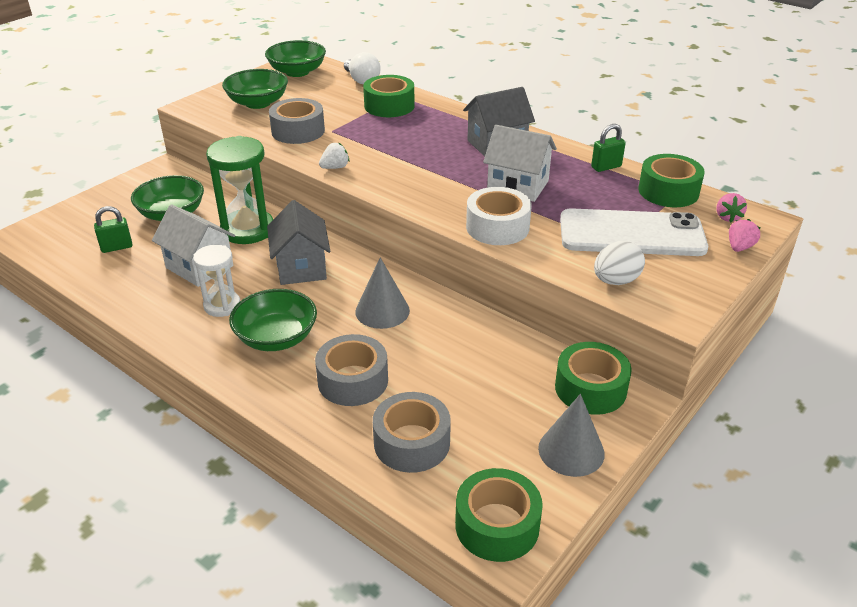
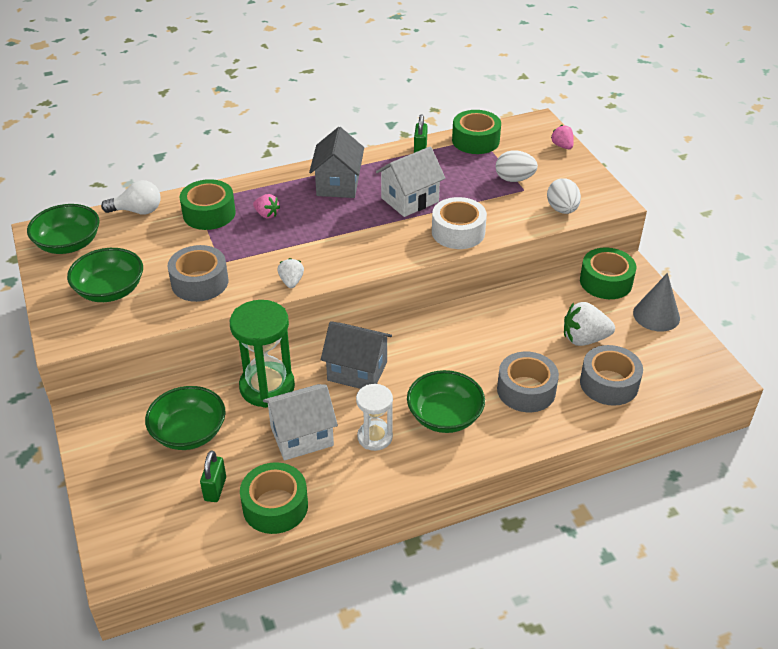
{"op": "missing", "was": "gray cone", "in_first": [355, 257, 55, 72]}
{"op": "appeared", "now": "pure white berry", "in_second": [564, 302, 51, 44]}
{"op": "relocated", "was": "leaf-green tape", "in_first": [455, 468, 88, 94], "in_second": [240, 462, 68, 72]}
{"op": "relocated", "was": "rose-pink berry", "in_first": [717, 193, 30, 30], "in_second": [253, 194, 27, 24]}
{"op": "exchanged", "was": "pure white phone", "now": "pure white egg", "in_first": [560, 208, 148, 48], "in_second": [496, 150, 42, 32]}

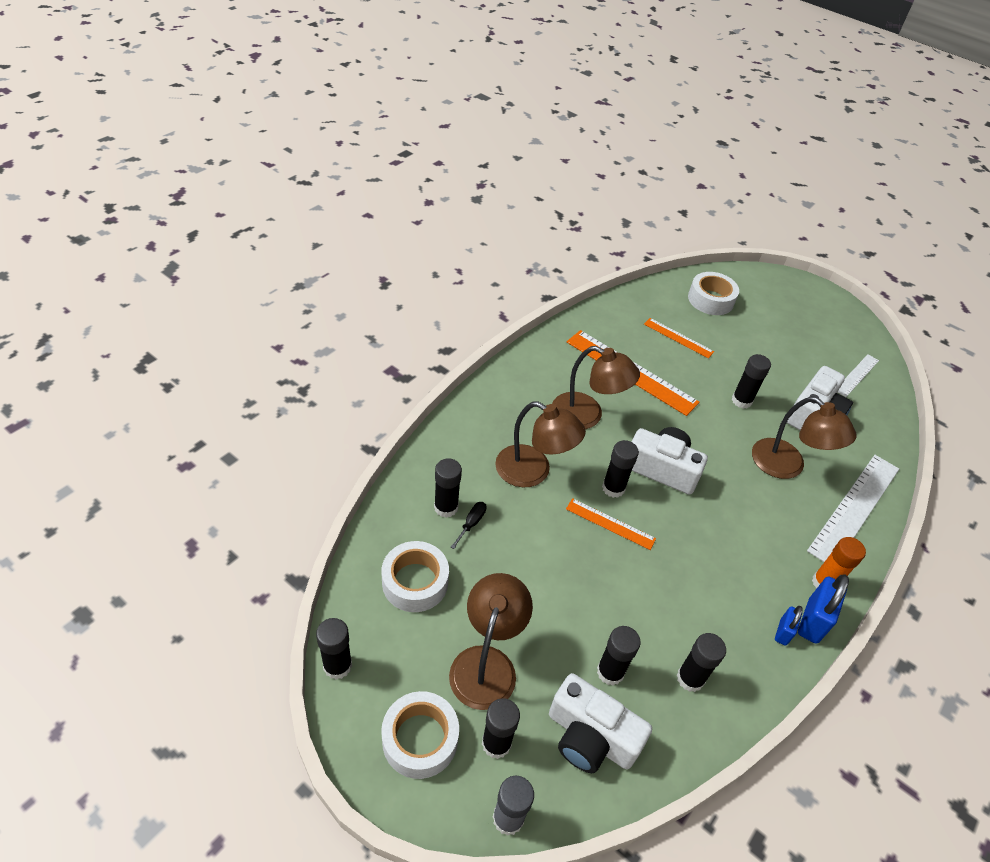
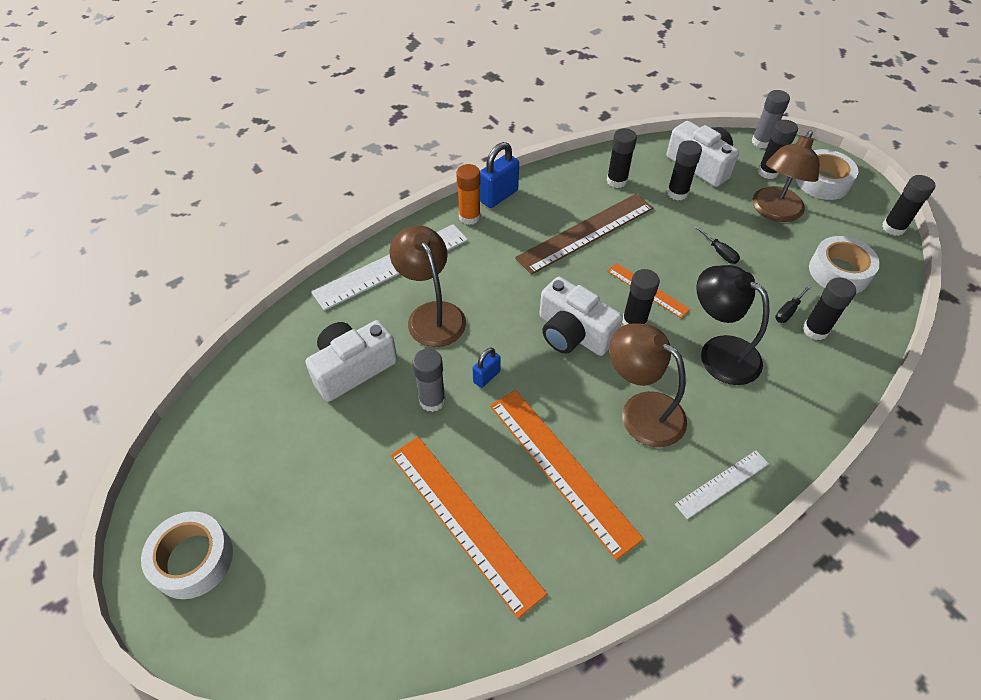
{"op": "appeared", "now": "russet measuring stick", "in_second": [515, 194, 138, 81]}
{"op": "appeared", "now": "ebony flat screwdriver", "in_second": [696, 227, 44, 37]}
{"op": "relocated", "was": "pure white tape", "in_first": [688, 272, 51, 43], "in_second": [141, 511, 92, 88]}
{"op": "relocated", "was": "cobalt padlock", "in_first": [775, 606, 28, 40], "in_second": [473, 348, 28, 40]}
{"op": "relocated", "was": "pure white measuring stick", "in_first": [837, 354, 42, 43], "in_second": [675, 451, 94, 68]}
{"op": "colour", "was": "russet reading lamp", "now": "ebony reading lamp", "in_first": [495, 402, 91, 85], "in_second": [696, 265, 74, 120]}
{"op": "colour", "was": "ebony glue", "now": "gray glue", "in_first": [732, 354, 39, 54], "in_second": [412, 349, 34, 63]}
{"op": "size", "was": "orange measuring stick", "in_first": [644, 318, 70, 40], "in_second": [391, 437, 156, 182], "ratio": 1.87}

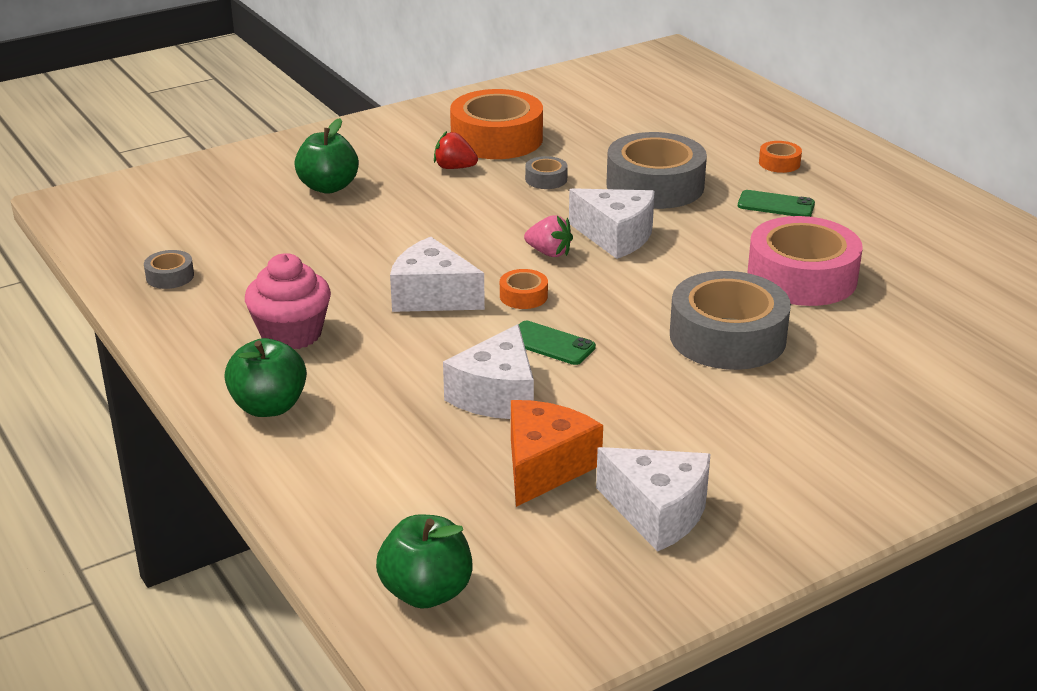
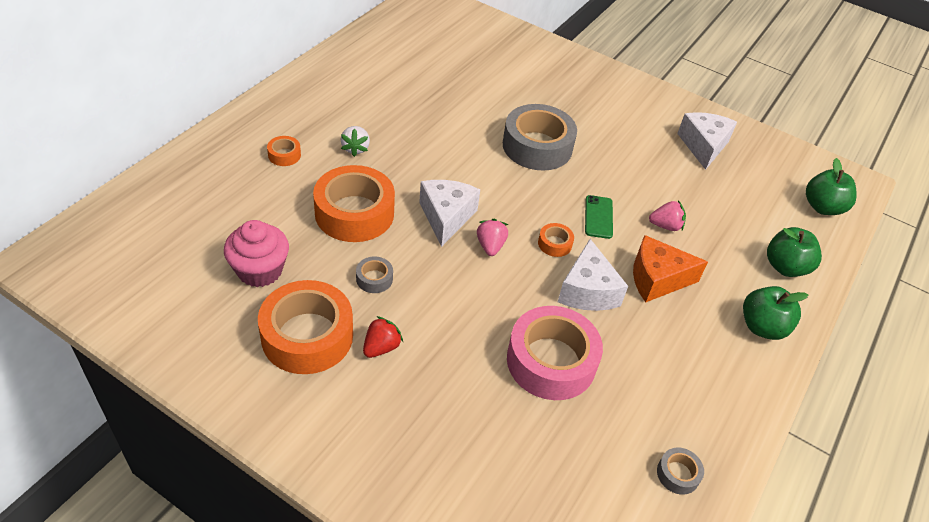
{"op": "relocated", "was": "rose-pink cupcake", "in_first": [245, 253, 86, 96], "in_second": [224, 220, 65, 67]}
{"op": "relocated", "was": "leaf-green toy apple", "in_first": [294, 118, 65, 76], "in_second": [767, 227, 55, 50]}
{"op": "relocated", "was": "orange cheese", "in_first": [511, 400, 92, 107], "in_second": [633, 235, 75, 67]}
{"op": "relocated", "was": "rose-pink tape", "in_first": [748, 216, 115, 90], "in_second": [507, 306, 96, 94]}
{"op": "exchanged", "was": "pure white cheese", "now": "rose-pink berry", "in_first": [443, 324, 91, 95], "in_second": [649, 201, 37, 30]}
{"op": "exchanged", "was": "leaf-green phone", "now": "pure white berry", "in_first": [738, 190, 77, 27], "in_second": [341, 126, 29, 31]}
{"op": "colour", "was": "gray tape", "now": "orange tape", "in_first": [607, 132, 100, 77], "in_second": [313, 165, 82, 77]}
{"op": "spun", "was": "scarlet berry", "in_first": [434, 131, 44, 38], "in_second": [363, 316, 40, 42], "clockwise": -135}

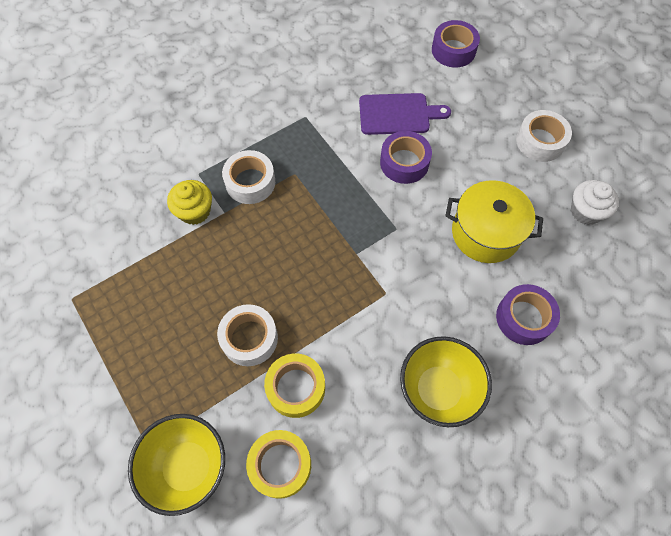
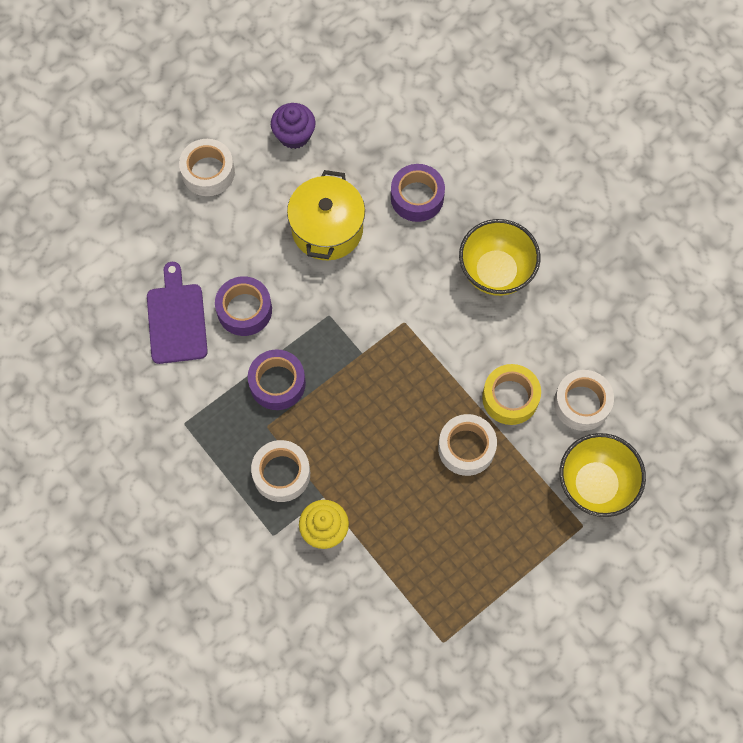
{"op": "relocated", "was": "purple tape", "in_first": [432, 20, 48, 47], "in_second": [248, 349, 58, 61]}
{"op": "colour", "was": "bright yellow tape", "now": "pure white tape", "in_first": [246, 430, 65, 69], "in_second": [554, 370, 60, 61]}
{"op": "colour", "was": "pure white cupcake", "now": "purple cupcake", "in_first": [571, 180, 48, 45], "in_second": [271, 103, 45, 46]}

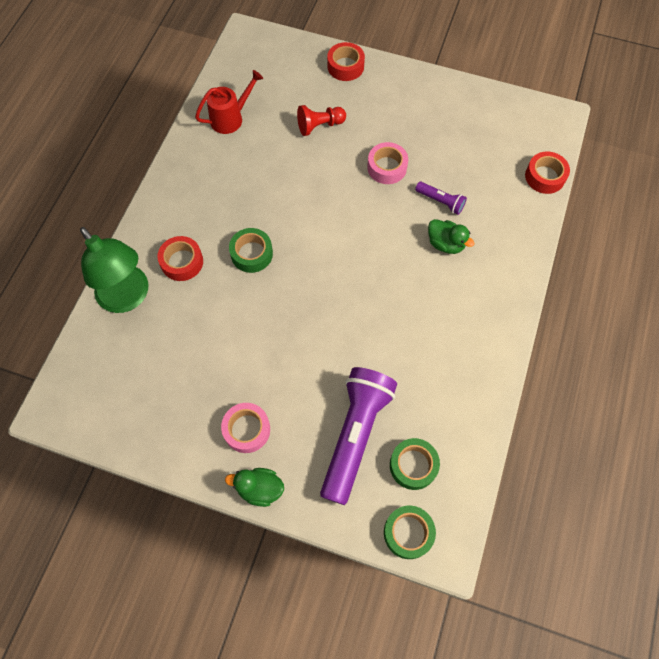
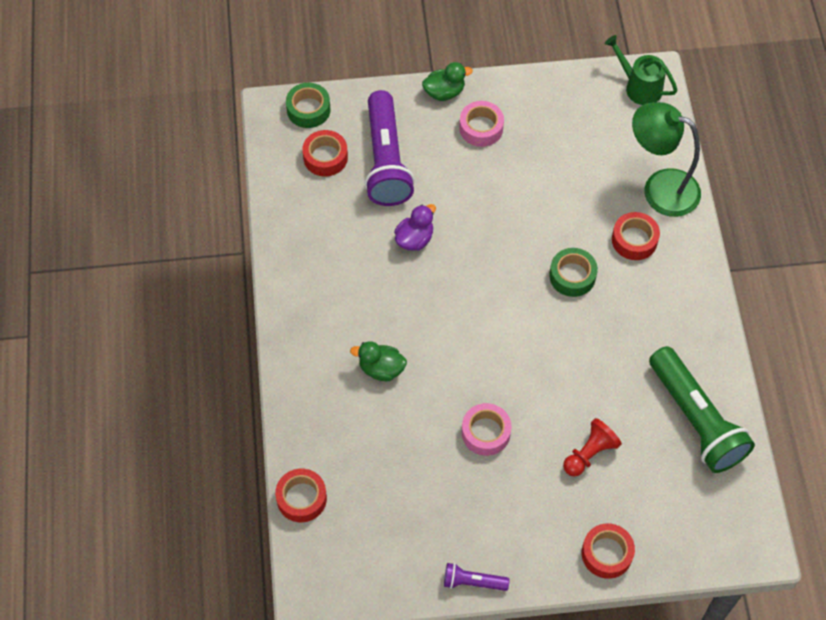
{"op": "appeared", "now": "purple toy duck", "in_second": [394, 204, 42, 47]}
{"op": "appeared", "now": "leaf-green sprinkling can", "in_second": [605, 35, 73, 70]}
{"op": "relocated", "was": "purple pocket torch", "in_first": [415, 182, 52, 33], "in_second": [444, 563, 66, 28]}
{"op": "exchanged", "was": "scarlet sprinkling can", "now": "leaf-green pocket torch", "in_first": [195, 70, 68, 64], "in_second": [649, 346, 106, 127]}
{"op": "colour", "was": "leaf-green tape", "now": "scarlet tape", "in_first": [390, 438, 50, 52], "in_second": [302, 130, 46, 47]}

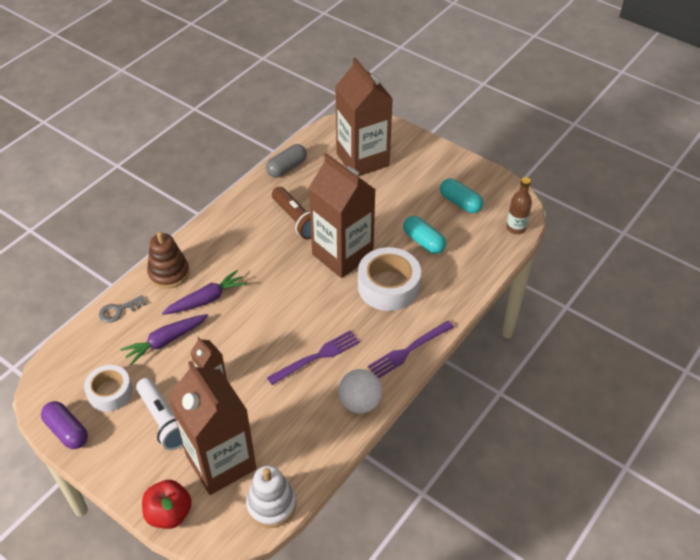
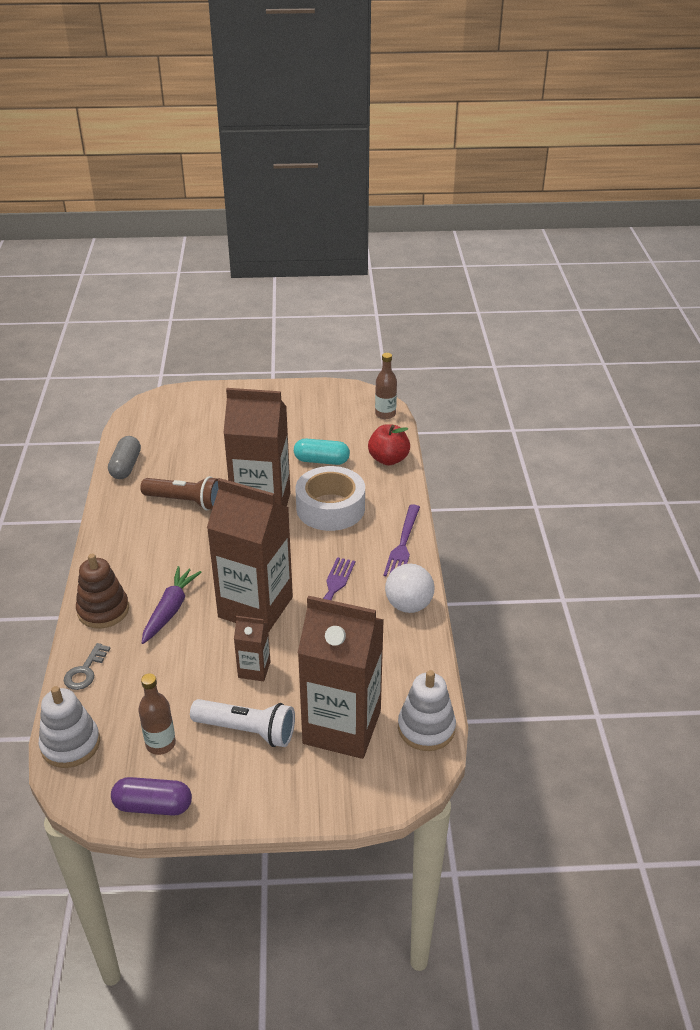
{"op": "missing", "was": "purple carrot", "in_first": [120, 314, 88, 51]}
{"op": "missing", "was": "aqua pill", "in_first": [440, 178, 43, 35]}
{"op": "appeared", "now": "pure white stacking rings", "in_second": [39, 686, 61, 82]}
{"op": "relocated", "was": "scarlet toy apple", "in_first": [142, 480, 50, 49], "in_second": [368, 424, 42, 42]}
{"op": "relocated", "was": "russet milk carton", "in_first": [335, 57, 58, 119], "in_second": [207, 478, 86, 155]}
{"op": "exchanged", "was": "pure white tape", "now": "russet bottle", "in_first": [84, 365, 49, 47], "in_second": [138, 674, 38, 81]}

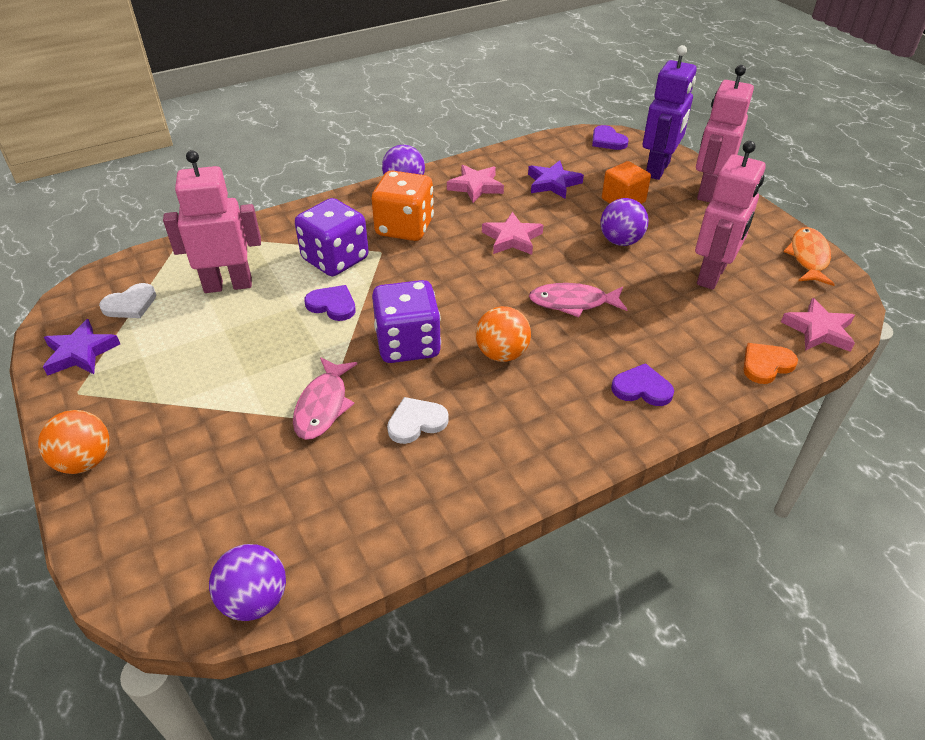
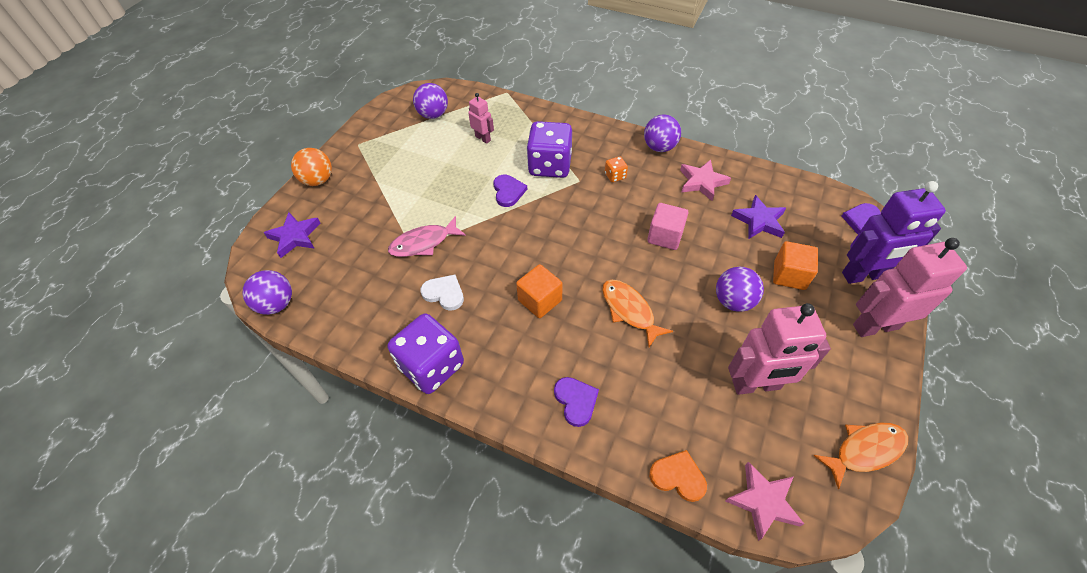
{"op": "relocated", "was": "purple star shape", "in_first": [43, 319, 77, 57], "in_second": [264, 212, 57, 46]}
{"op": "relocated", "was": "purple game die", "in_first": [372, 280, 69, 83], "in_second": [388, 313, 76, 81]}
{"op": "exchanged", "was": "pure white heart", "now": "purple play ball", "in_first": [99, 283, 57, 35], "in_second": [413, 83, 35, 36]}
{"op": "exchanged", "was": "orange play ball", "now": "orange solid cube", "in_first": [475, 306, 56, 56], "in_second": [516, 264, 46, 54]}
{"op": "exchanged", "was": "rose-pink star shape", "now": "rose-pink solid cube", "in_first": [482, 212, 61, 43], "in_second": [647, 203, 41, 47]}
{"op": "colour", "was": "rose-pink fish", "now": "orange fish", "in_first": [529, 283, 99, 34], "in_second": [602, 280, 71, 67]}
{"op": "size", "was": "rose-pink robot", "in_first": [163, 150, 98, 143], "in_second": [468, 93, 26, 51], "ratio": 0.51}
{"op": "size", "was": "orange game die", "in_first": [372, 170, 62, 71], "in_second": [605, 156, 23, 26], "ratio": 0.43}

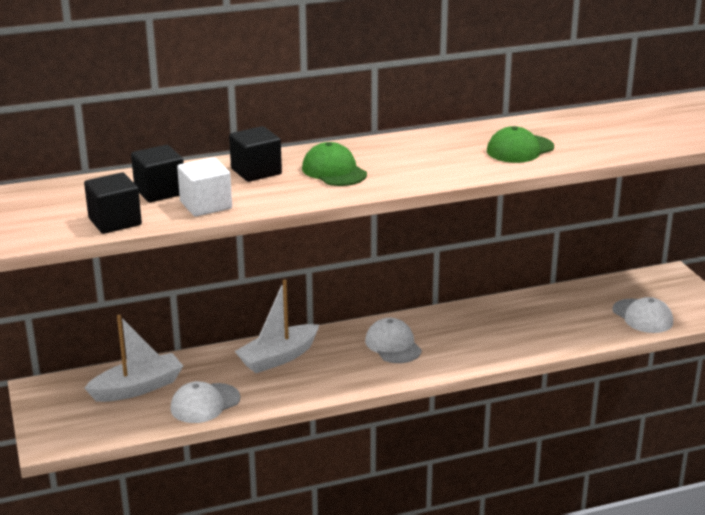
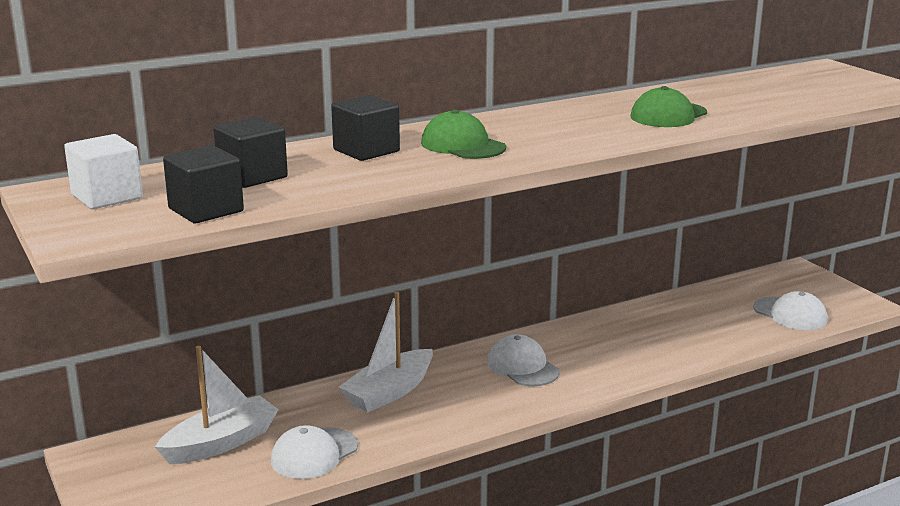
{"op": "relocated", "was": "pure white solid cube", "in_first": [177, 157, 55, 60], "in_second": [64, 134, 79, 75]}

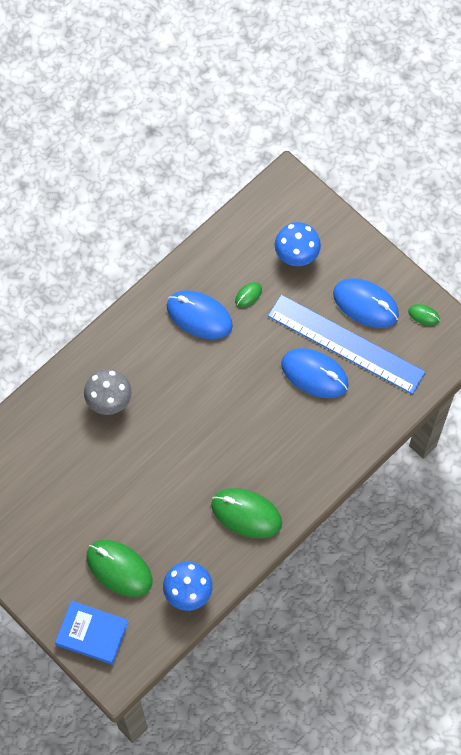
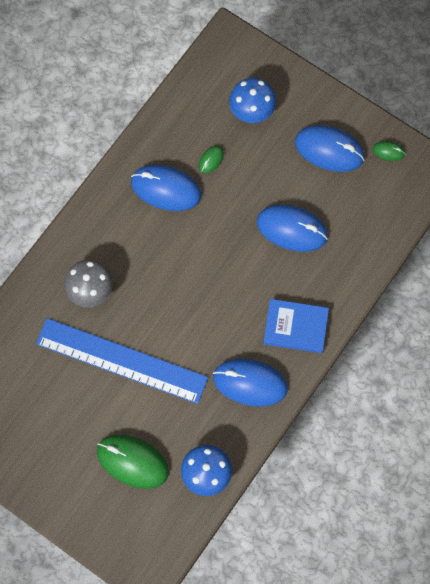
{"op": "relocated", "was": "cobalt hardcover", "in_first": [55, 600, 73, 65], "in_second": [263, 299, 66, 54]}
{"op": "relocated", "was": "cobalt measuring stick", "in_first": [268, 294, 158, 100], "in_second": [36, 318, 172, 86]}
{"op": "colour", "was": "leaf-green PC mouse", "now": "cobalt PC mouse", "in_first": [211, 488, 71, 50], "in_second": [213, 359, 75, 47]}

